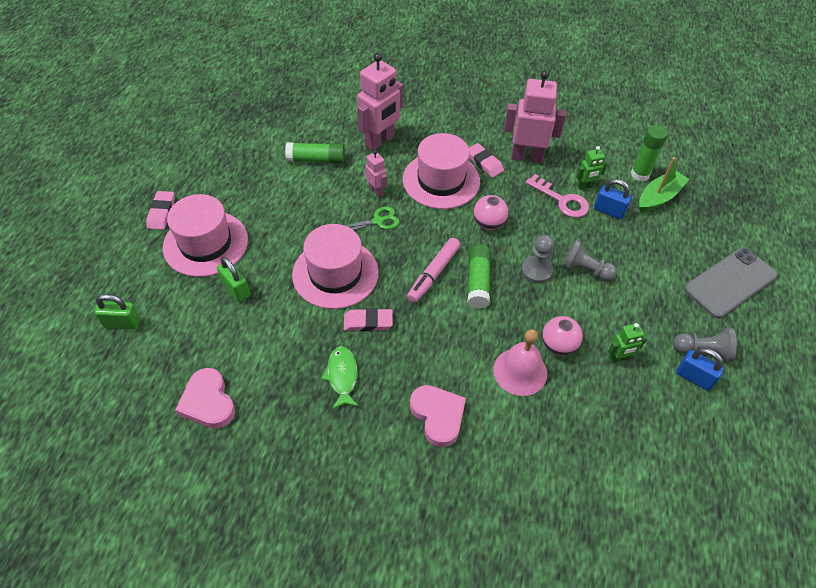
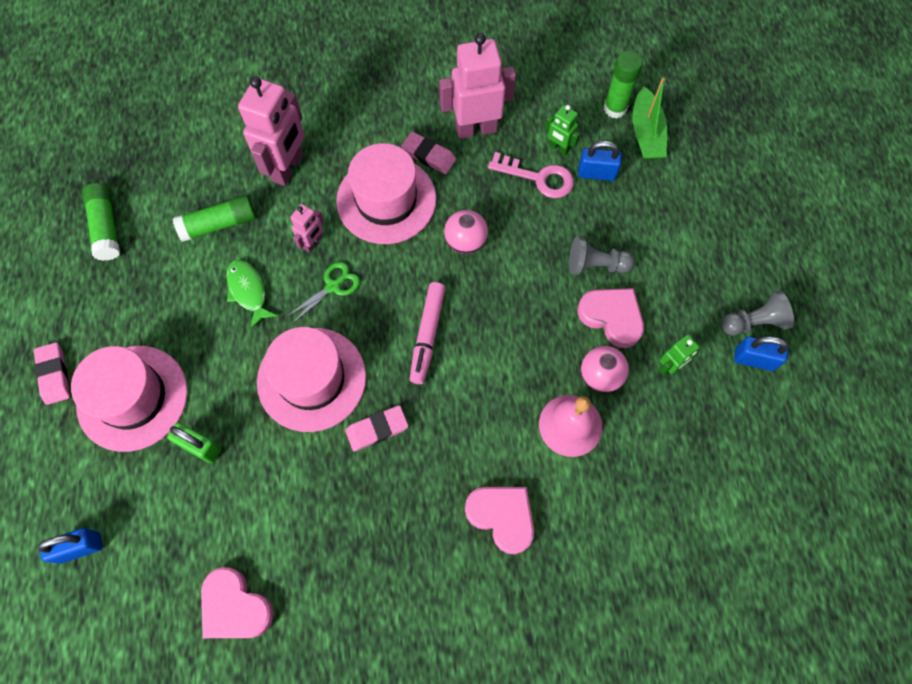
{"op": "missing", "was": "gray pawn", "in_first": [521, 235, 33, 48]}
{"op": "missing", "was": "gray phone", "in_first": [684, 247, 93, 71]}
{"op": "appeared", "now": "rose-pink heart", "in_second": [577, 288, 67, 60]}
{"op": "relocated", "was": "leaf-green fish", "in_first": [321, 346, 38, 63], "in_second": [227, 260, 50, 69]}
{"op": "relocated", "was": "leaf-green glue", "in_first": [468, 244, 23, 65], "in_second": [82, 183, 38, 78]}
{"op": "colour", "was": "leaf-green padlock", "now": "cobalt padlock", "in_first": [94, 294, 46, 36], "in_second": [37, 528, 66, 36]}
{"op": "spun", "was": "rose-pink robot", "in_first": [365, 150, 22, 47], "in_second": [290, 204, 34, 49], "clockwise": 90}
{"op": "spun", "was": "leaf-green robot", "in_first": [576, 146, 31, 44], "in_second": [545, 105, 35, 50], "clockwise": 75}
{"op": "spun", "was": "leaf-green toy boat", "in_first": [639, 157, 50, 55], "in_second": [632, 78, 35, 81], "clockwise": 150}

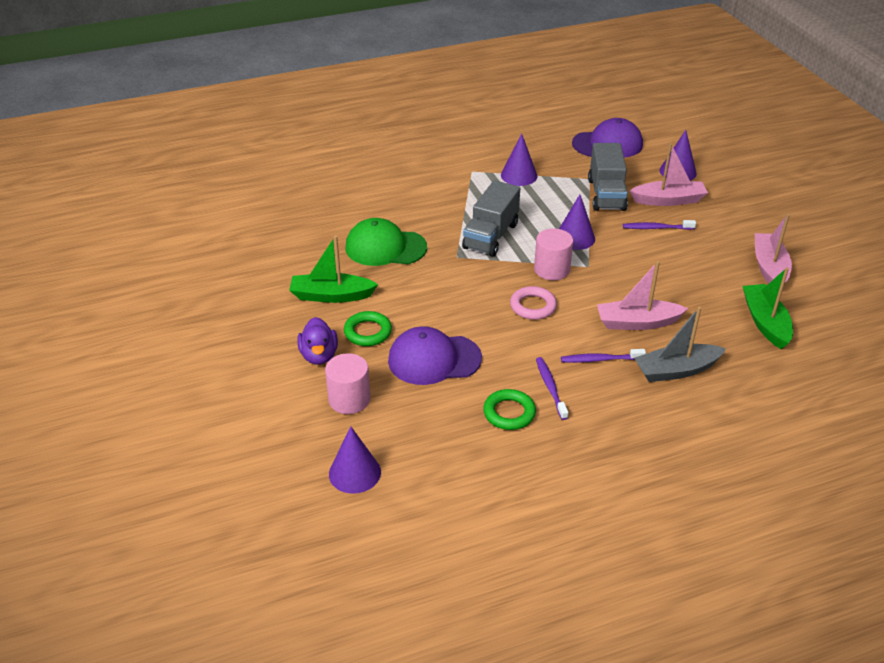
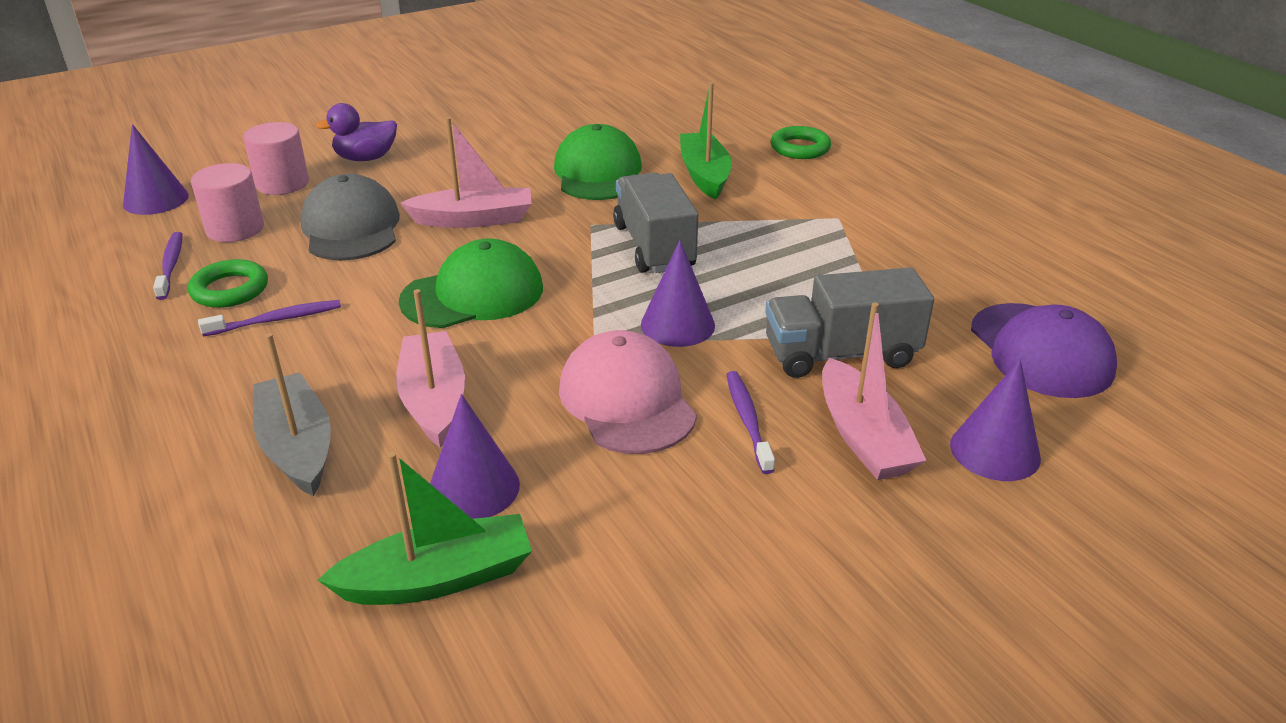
{"op": "appeared", "now": "rose-pink cap", "in_second": [559, 330, 138, 124]}
{"op": "relocated", "was": "leaf-green toy boat", "in_first": [289, 235, 89, 68], "in_second": [680, 82, 52, 118]}
{"op": "relocated", "was": "leaf-green hoop", "in_first": [344, 311, 48, 35], "in_second": [771, 126, 60, 33]}
{"op": "relocated", "was": "purple cone", "in_first": [501, 133, 37, 53], "in_second": [430, 394, 90, 125]}
{"op": "relocated", "was": "rose-pink cylinder", "in_first": [534, 228, 39, 52], "in_second": [191, 163, 73, 79]}
{"op": "relocated", "was": "purple dental brush", "in_first": [561, 349, 85, 14], "in_second": [153, 232, 29, 68]}
{"op": "relocated", "was": "rose-pink toy boat", "in_first": [755, 214, 37, 70], "in_second": [400, 117, 131, 111]}
{"op": "exchanged", "was": "rose-pink hoop", "now": "leaf-green cap", "in_first": [510, 286, 47, 34], "in_second": [399, 238, 144, 90]}
{"op": "colour", "was": "purple cap", "now": "gray cap", "in_first": [388, 326, 94, 59], "in_second": [300, 174, 100, 86]}
{"op": "spun", "was": "gray truck", "in_first": [462, 180, 58, 76], "in_second": [613, 173, 85, 100], "clockwise": 60}

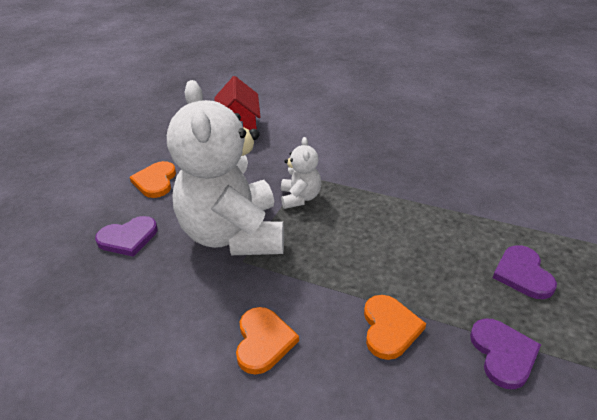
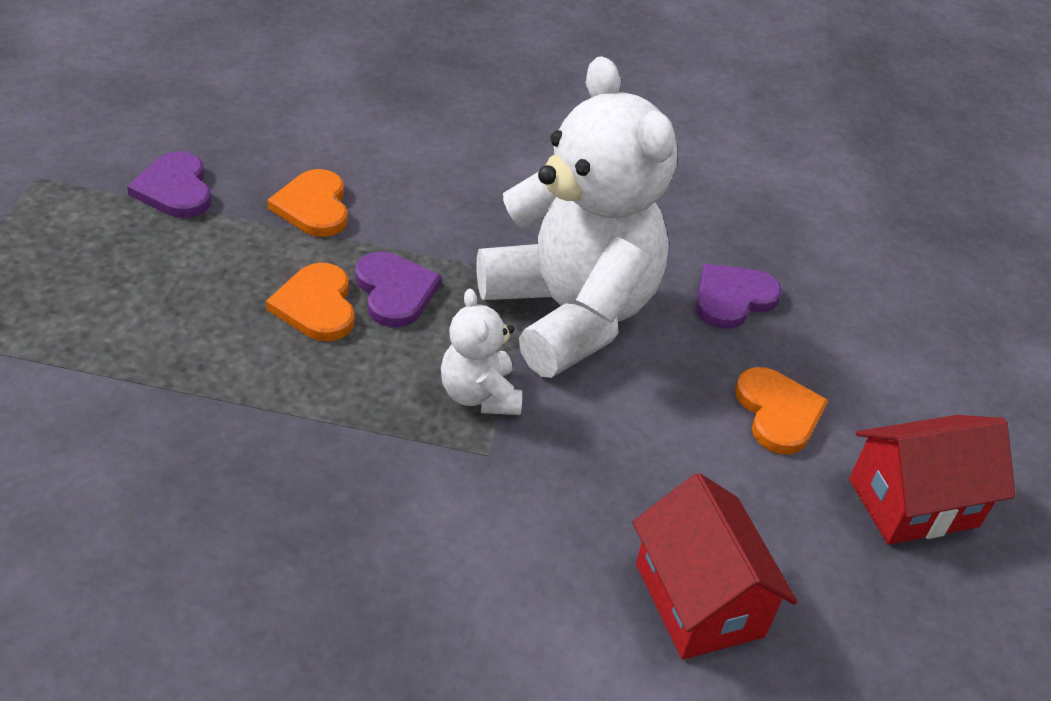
{"op": "appeared", "now": "scarlet cottage", "in_second": [849, 415, 167, 130]}
{"op": "relocated", "was": "orange heart", "in_first": [236, 307, 63, 67], "in_second": [266, 263, 88, 78]}
{"op": "relocated", "was": "purple heart", "in_first": [493, 245, 64, 54], "in_second": [355, 252, 87, 75]}

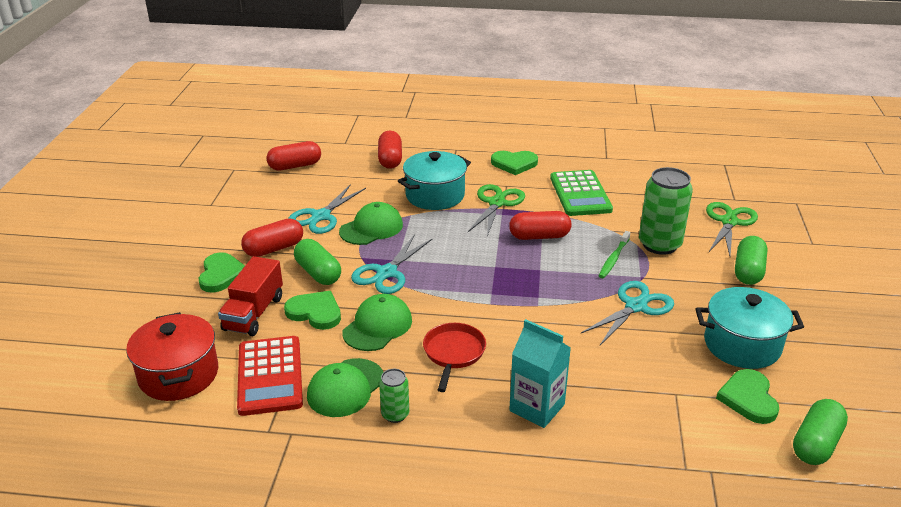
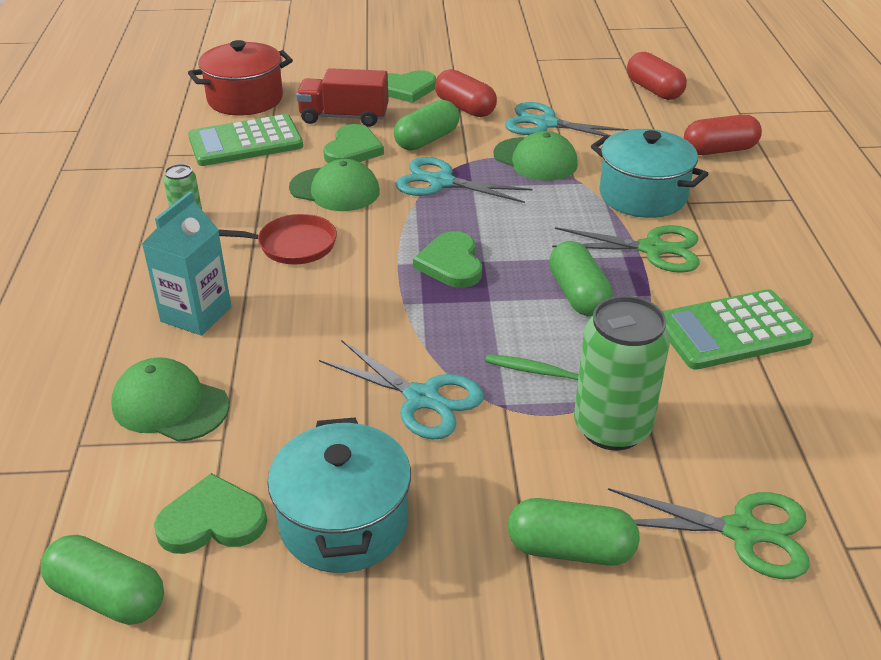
{"op": "relocated", "was": "leaf-green cap", "in_first": [307, 358, 76, 59], "in_second": [111, 357, 118, 85]}
{"op": "relocated", "was": "leaf-green heart", "in_first": [491, 151, 47, 24], "in_second": [413, 231, 69, 57]}
{"op": "colour", "was": "scarlet pocket calculator", "now": "leaf-green pocket calculator", "in_first": [237, 336, 66, 80], "in_second": [188, 114, 115, 52]}
{"op": "colour", "was": "scarlet pill", "now": "leaf-green pill", "in_first": [509, 211, 62, 29], "in_second": [549, 241, 64, 75]}

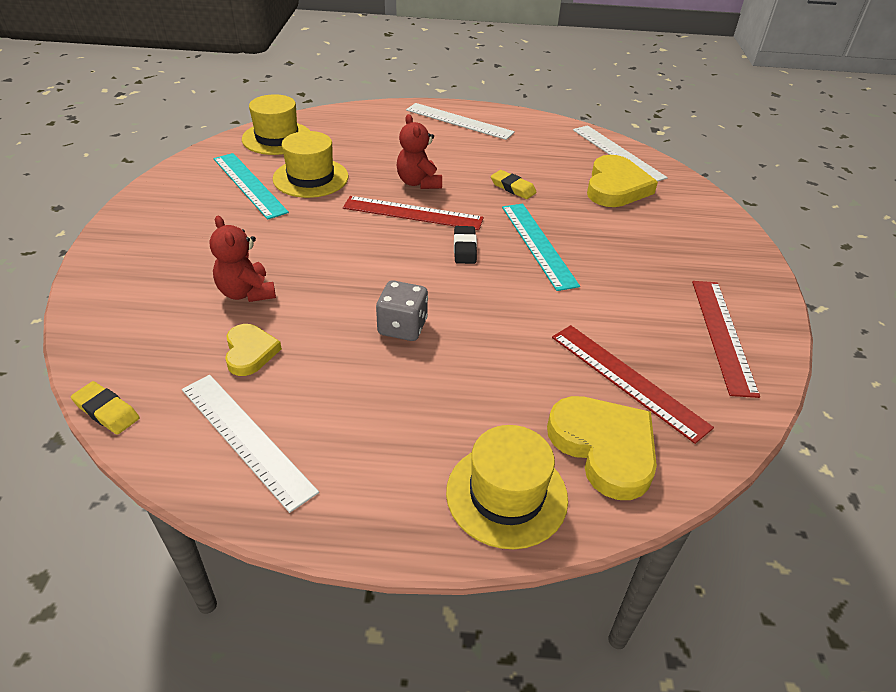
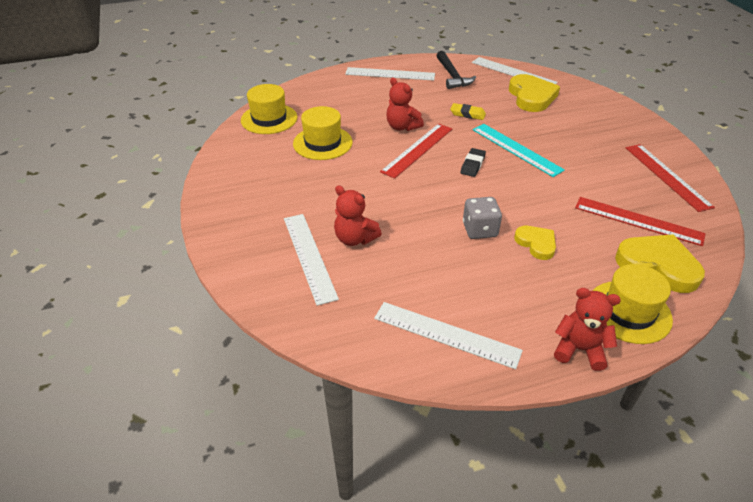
{"op": "missing", "was": "bright yellow eraser", "in_first": [71, 381, 69, 54]}
{"op": "missing", "was": "aqua measuring stick", "in_first": [213, 153, 76, 67]}
{"op": "appeared", "now": "pure white measuring stick", "in_second": [284, 214, 55, 92]}
{"op": "appeared", "now": "ebony claw hammer", "in_second": [436, 51, 40, 38]}
{"op": "appeared", "now": "scarlet teddy bear", "in_second": [554, 288, 67, 83]}
{"op": "relocated", "was": "bright yellow heart", "in_first": [225, 324, 57, 52], "in_second": [514, 226, 42, 34]}
{"op": "spun", "was": "scarlet measuring stick", "in_first": [343, 196, 141, 34], "in_second": [380, 123, 72, 56], "clockwise": -45}
{"op": "spun", "was": "ebony eraser", "in_first": [454, 226, 23, 38], "in_second": [460, 148, 26, 29], "clockwise": 45}

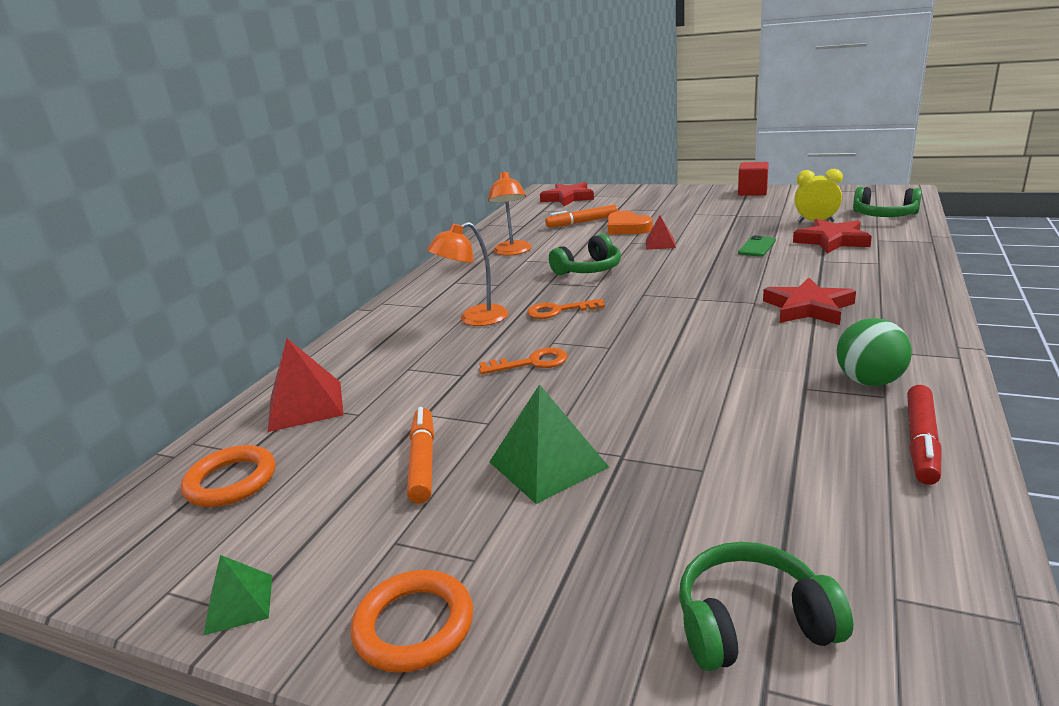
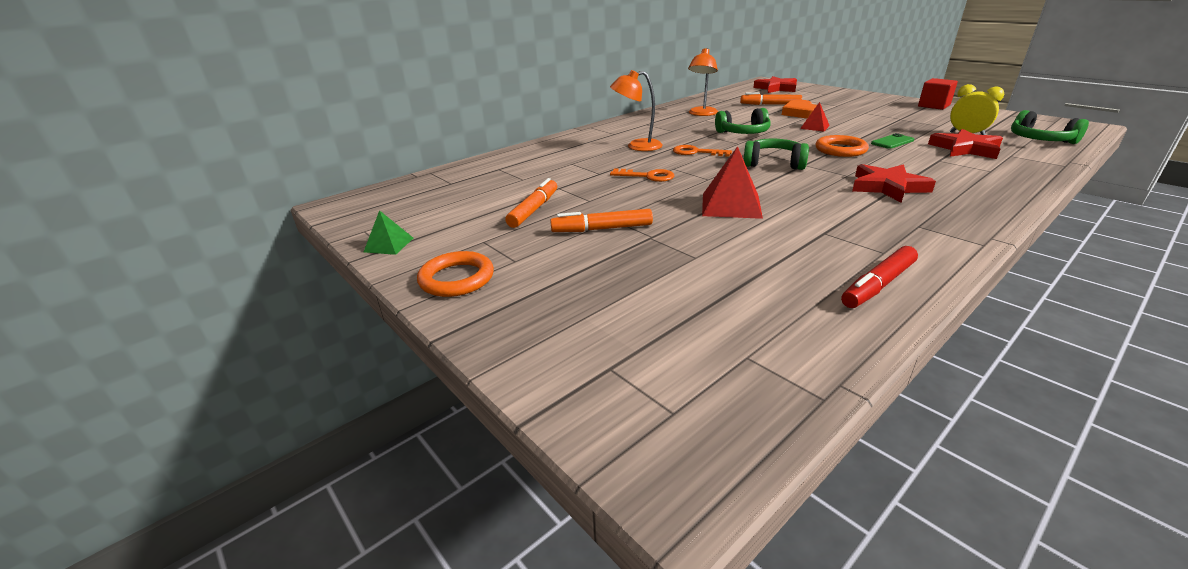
{"op": "missing", "was": "leaf-green play ball", "in_first": [836, 318, 76, 68]}
{"op": "relocated", "was": "orange hoop", "in_first": [181, 445, 94, 62], "in_second": [816, 135, 53, 22]}
{"op": "relocated", "was": "scarlet solid pyramid", "in_first": [268, 338, 75, 94], "in_second": [702, 146, 61, 73]}
{"op": "relocated", "was": "leaf-green over-ear headphones", "in_first": [679, 542, 174, 129], "in_second": [743, 139, 66, 31]}
{"op": "exchanged", "was": "leaf-green solid pyramid", "now": "orange marker", "in_first": [489, 384, 120, 120], "in_second": [550, 209, 103, 23]}

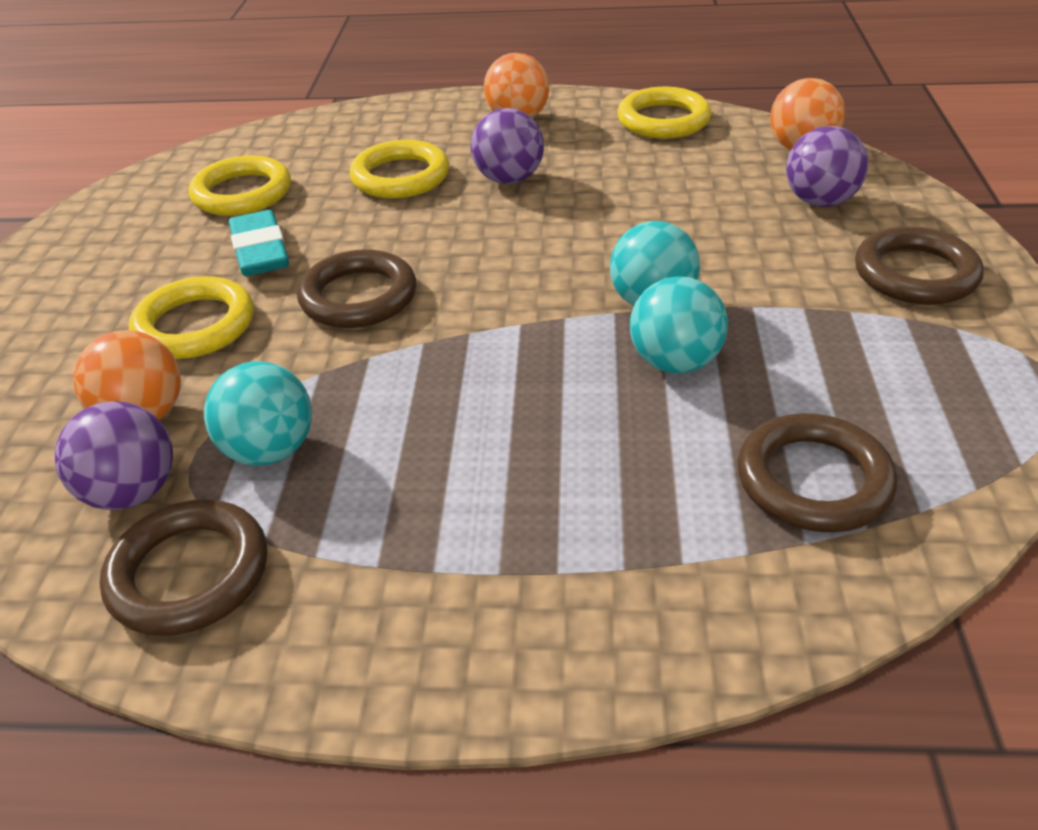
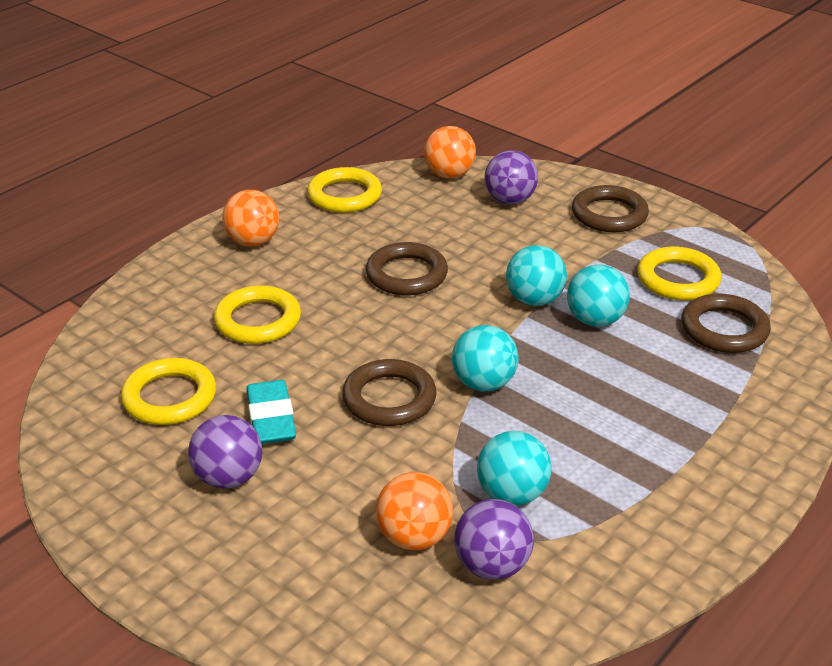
{"op": "appeared", "now": "aqua play ball", "in_second": [452, 325, 67, 66]}
{"op": "relocated", "was": "russet hoop", "in_first": [99, 499, 168, 137], "in_second": [366, 242, 82, 53]}
{"op": "relocated", "was": "bright yellow hoop", "in_first": [129, 276, 125, 83], "in_second": [637, 247, 84, 54]}
{"op": "relocated", "was": "purple play ball", "in_first": [471, 108, 73, 76], "in_second": [188, 415, 74, 74]}
{"op": "spun", "was": "aqua eraser", "in_first": [229, 210, 60, 66], "in_second": [247, 380, 49, 64], "clockwise": 60}

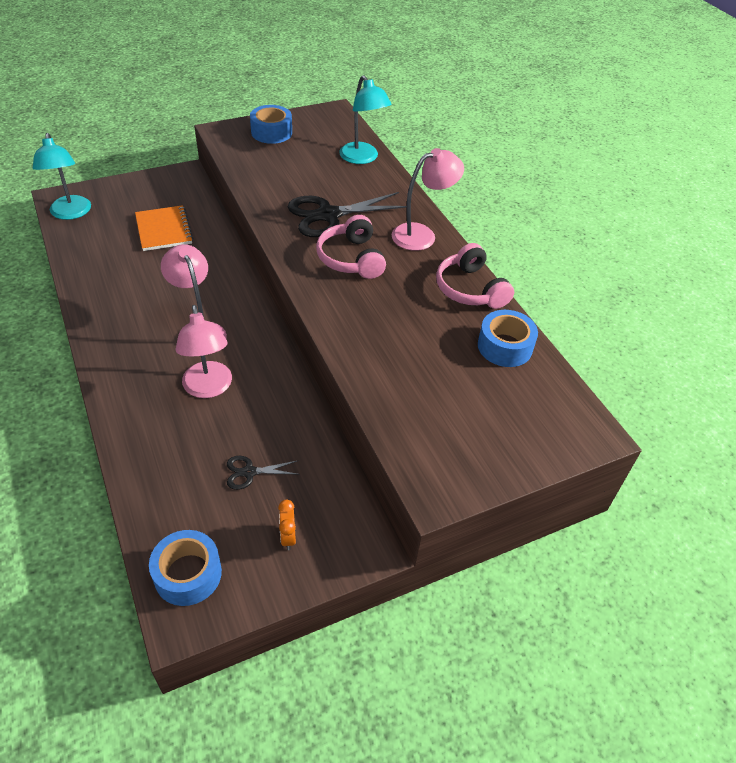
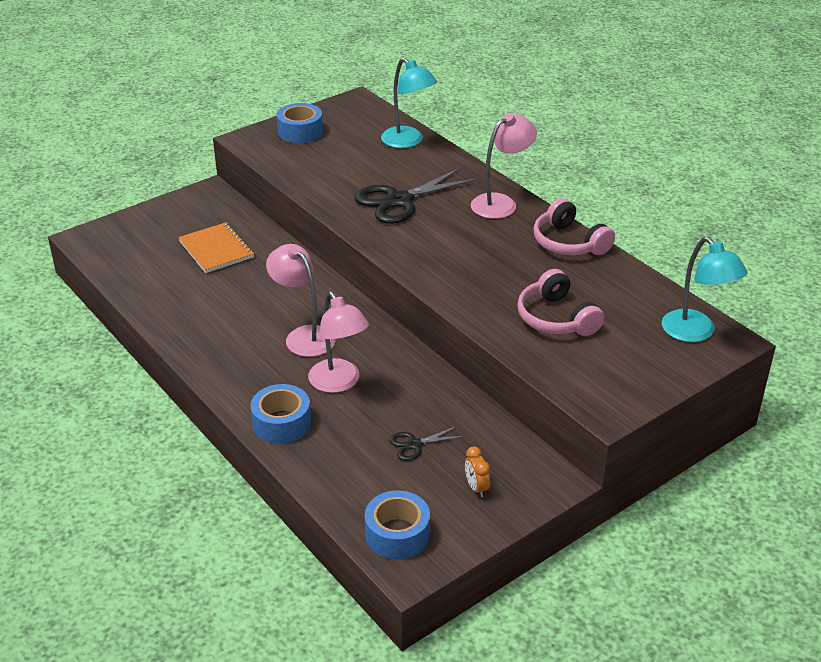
{"op": "relocated", "was": "aqua reading lamp", "in_first": [33, 133, 58, 87], "in_second": [662, 237, 85, 105]}
{"op": "relocated", "was": "rose-pink over-ear headphones", "in_first": [316, 215, 70, 64], "in_second": [517, 269, 87, 67]}
{"op": "relocated", "was": "cobalt tape", "in_first": [478, 310, 60, 57], "in_second": [250, 384, 61, 60]}

